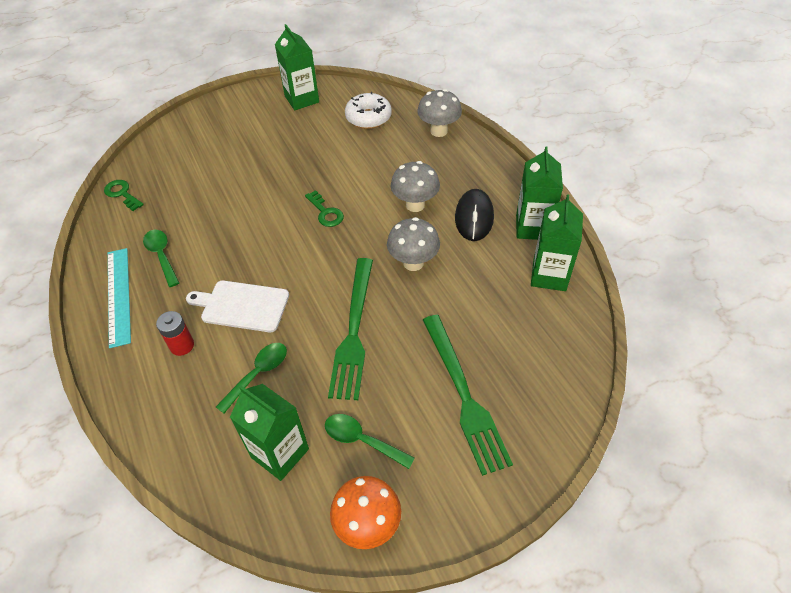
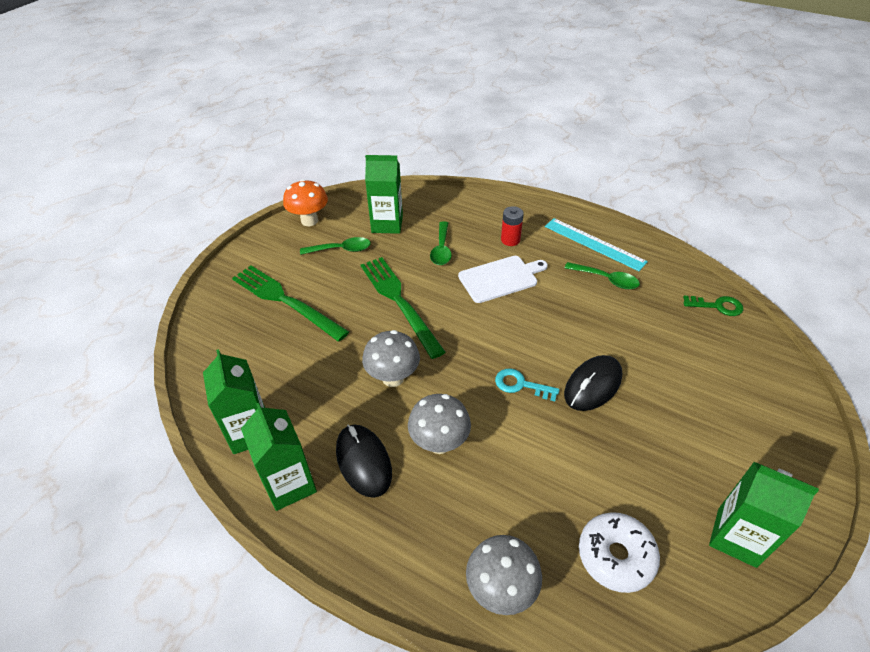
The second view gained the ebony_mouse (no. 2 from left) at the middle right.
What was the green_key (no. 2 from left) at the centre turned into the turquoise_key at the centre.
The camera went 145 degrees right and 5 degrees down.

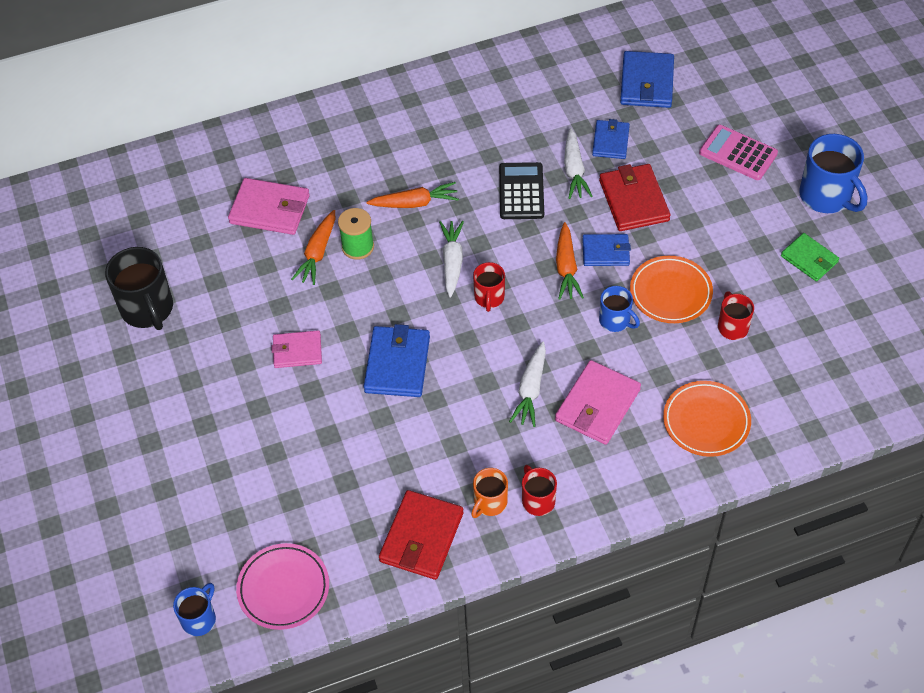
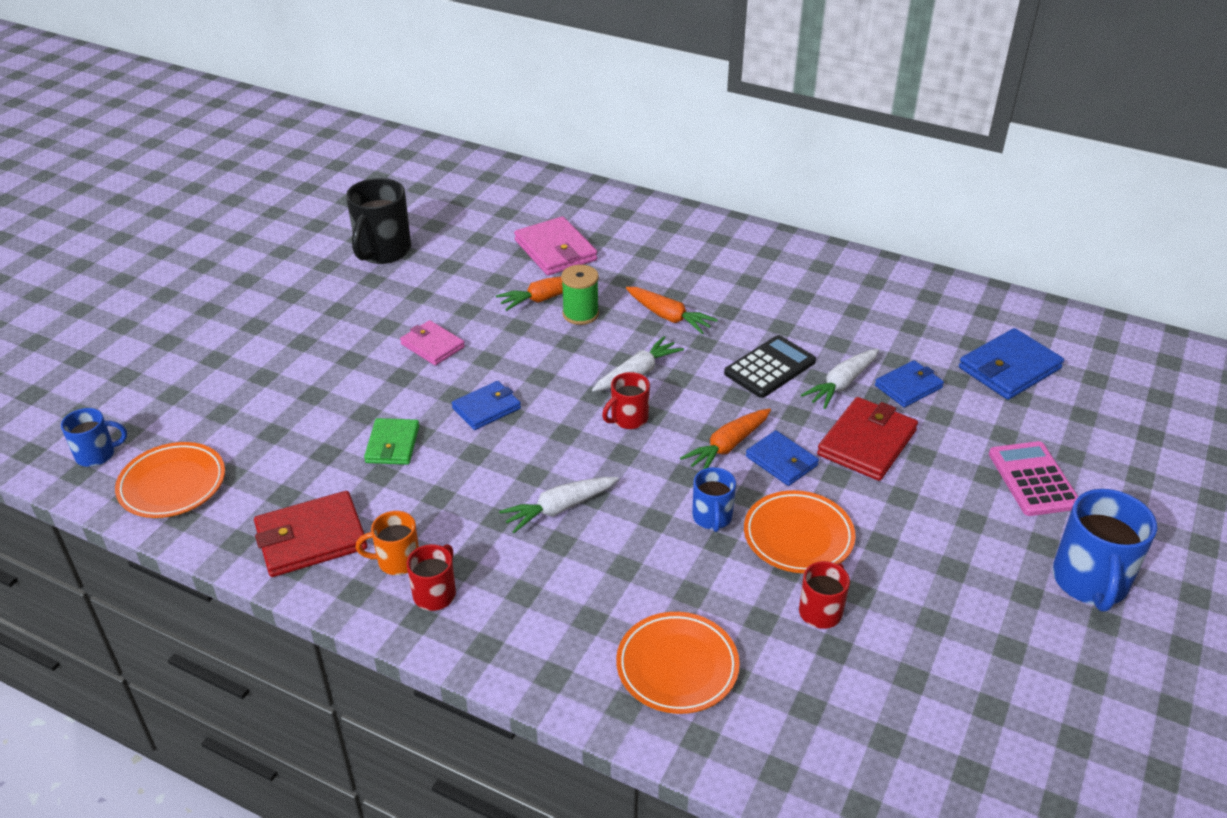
The second view lost the rosy_card_wallet (no. 3 from left) at the centre.
The green_card_wallet ended up elsewhere, having gone from the middle right to the middle left.
What was the rosy_plate at the bottom left turned into the bright_orange_plate (no. 1 from left) at the middle left.
The size of the cobalt_card_wallet (no. 1 from left) at the centre changed by a factor of 0.64.
The camera went 45 degrees right and 15 degrees down.

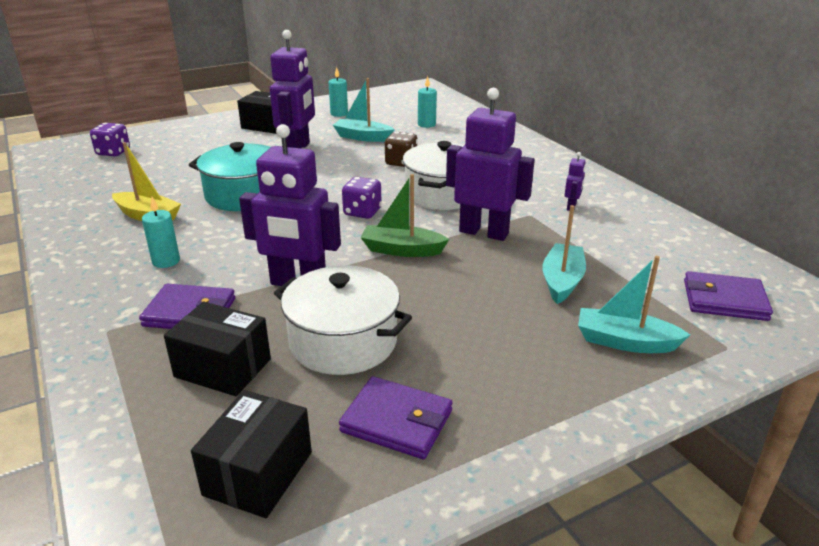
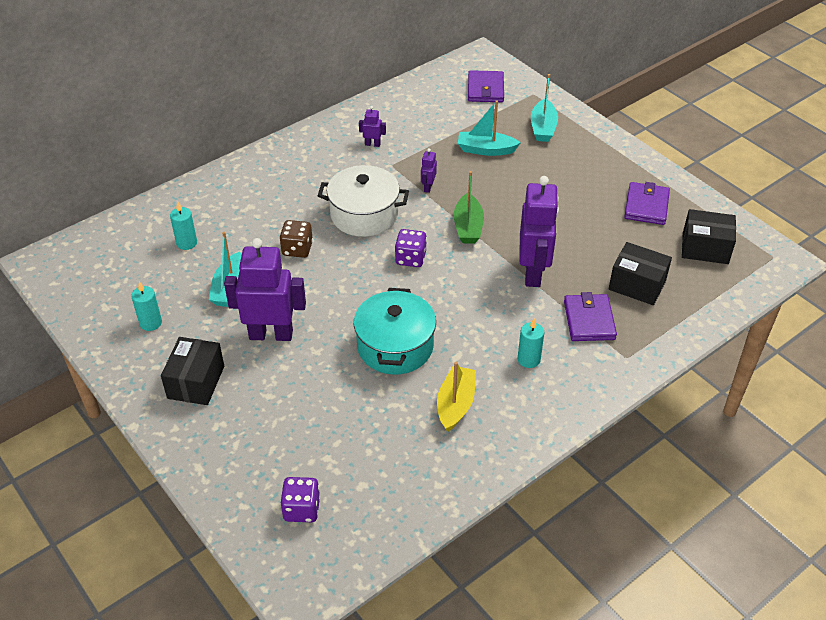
The second view lost the snow-white_cooking_pot (no. 1 from left) at the centre.
The ebony_package (no. 1 from left in the first image) at the middle left ended up facing another way, 75 degrees counterclockwise from before.
The size of the purple_robot (no. 3 from left) at the top centre changed by a factor of 0.43.
The camera went 100 degrees left and 15 degrees up.

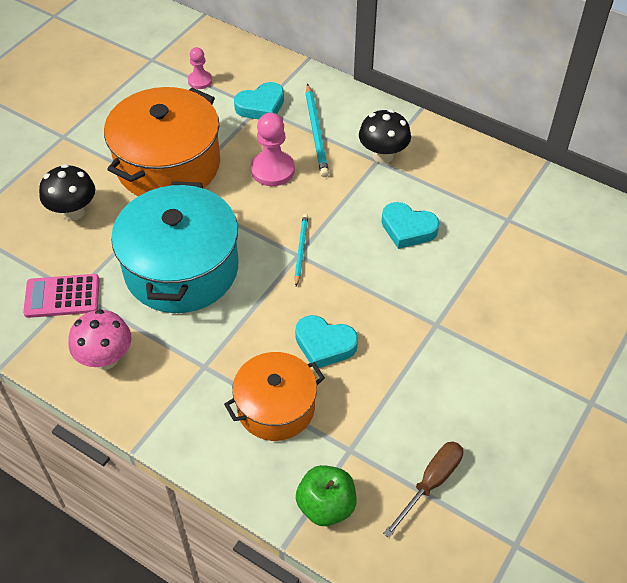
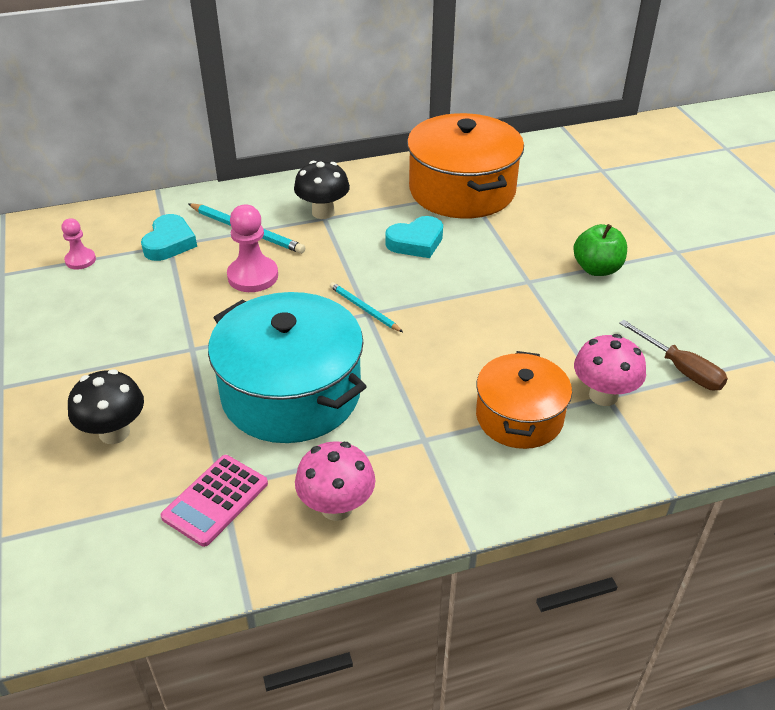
The second view lost the turquoise_love_heart (no. 2 from left) at the centre.
The second view gained the rosy_toadstool (no. 2 from left) at the middle right.
The bright_orange_cooking_pot (no. 1 from left) ended up elsewhere, having gone from the top left to the top centre.
The green_toy_apple ended up elsewhere, having gone from the bottom centre to the middle right.
The russet_hand_screwdriver at the bottom right ended up facing another way, 150 degrees clockwise from before.
The camera went 50 degrees left and 10 degrees down.

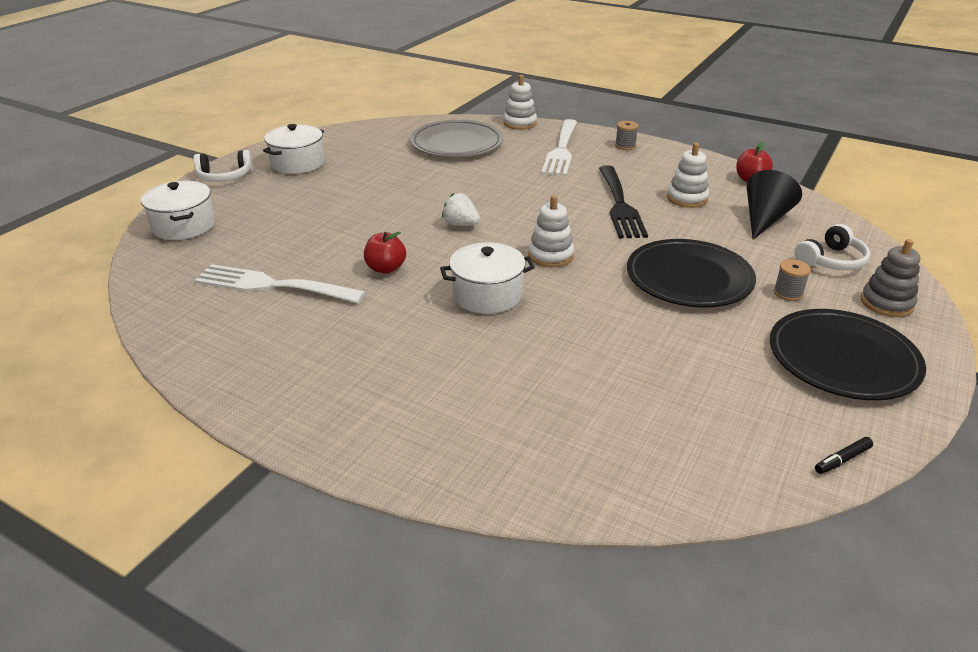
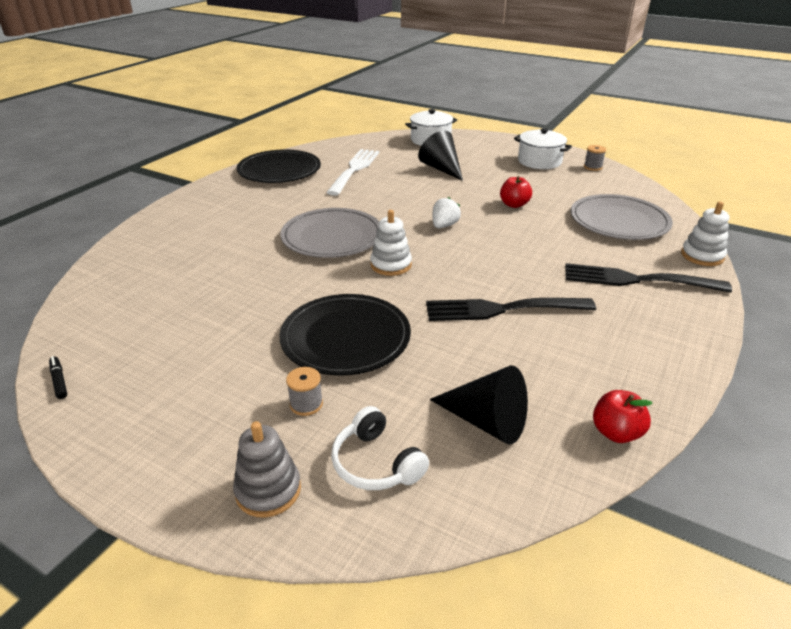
The second view lost the snow-white_over-ear_headphones (no. 1 from left) at the top left.
The second view lost the snow-white_ring_stacker (no. 3 from left) at the top right.
The second view gained the ebony_solid_cone (no. 1 from left) at the top centre.
The scarlet_toy_apple (no. 1 from left) ended up elsewhere, having gone from the centre to the top centre.
The ash-grey_reel_of_thread (no. 1 from left in the first image) ended up elsewhere, having gone from the top centre to the top right.
The ebony_plate (no. 2 from left in the first image) ended up elsewhere, having gone from the middle right to the top centre.
Where the snow-white_cooking_pot (no. 3 from left) stood at the centre, the ash-grey_plate (no. 1 from left) came to stand at the centre.
What was the snow-white_dinner_fork (no. 2 from left) at the top centre turned into the ebony_dinner_fork (no. 2 from left) at the middle right.
The camera went 90 degrees right and 0 degrees up.

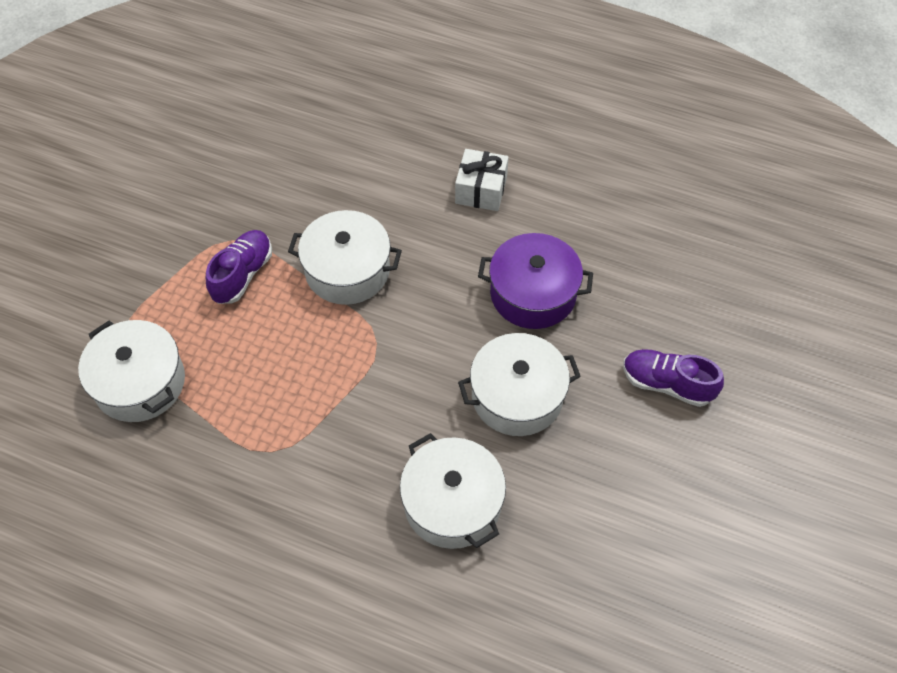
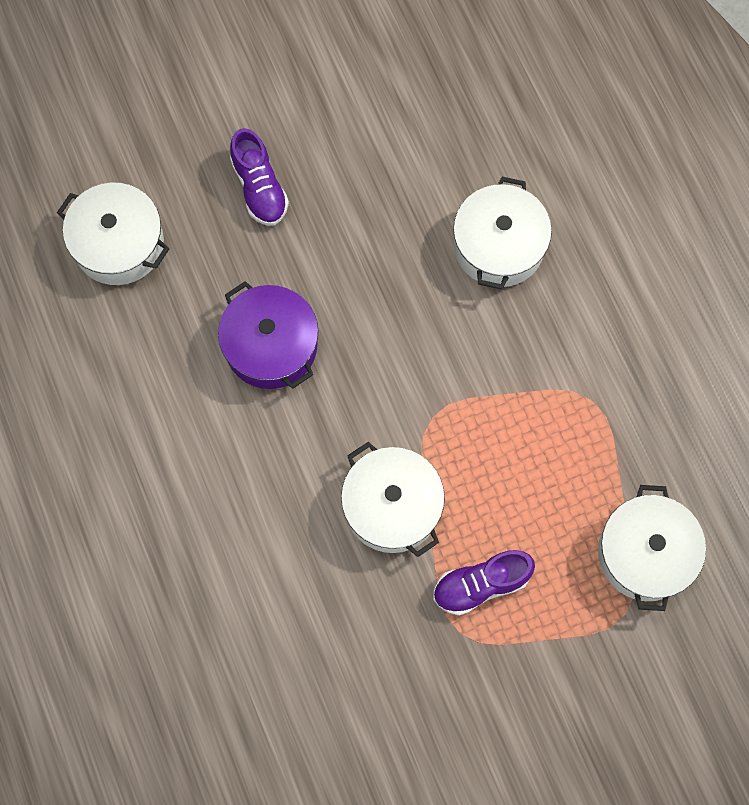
The second view lost the snow-white_present at the top centre.
The snow-white_cooking_pot (no. 4 from left in the first image) ended up elsewhere, having gone from the centre to the top left.
The camera went 135 degrees left and 15 degrees up.

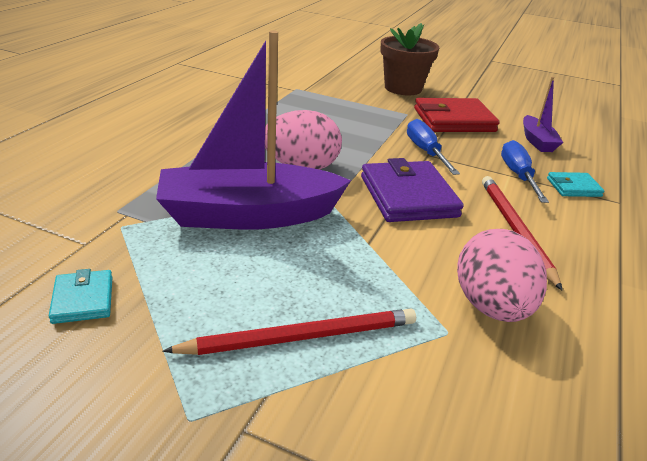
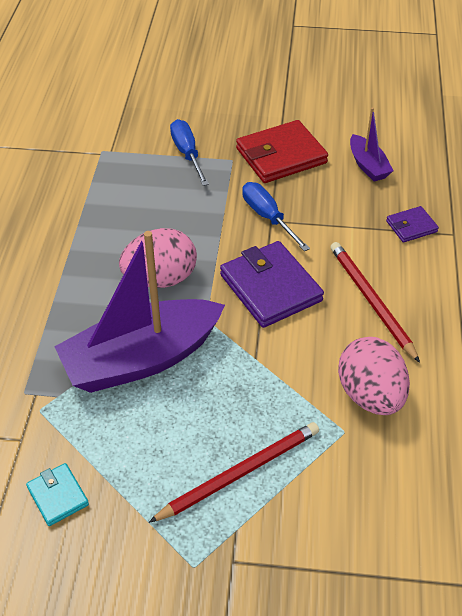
The second view lost the russet_plant_pot at the top centre.
The cobalt_hand_screwdriver (no. 2 from left in the first image) ended up elsewhere, having gone from the middle right to the top centre.
What was the turquoise_card_wallet (no. 2 from left) at the middle right turned into the purple_card_wallet (no. 2 from left) at the middle right.
The camera went 15 degrees left and 15 degrees up.

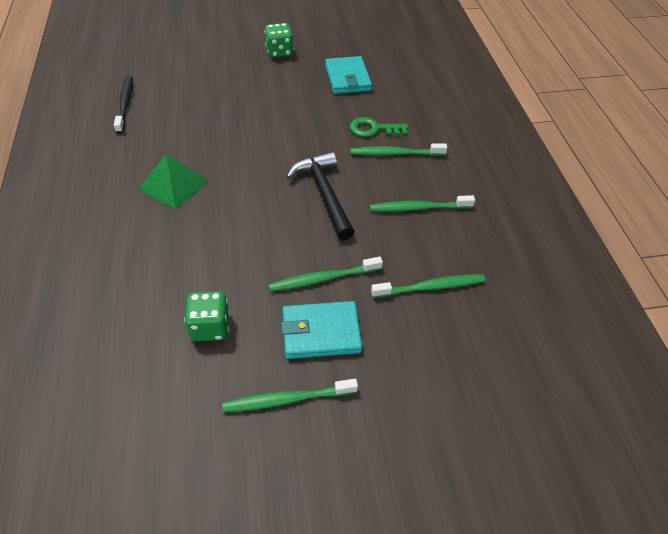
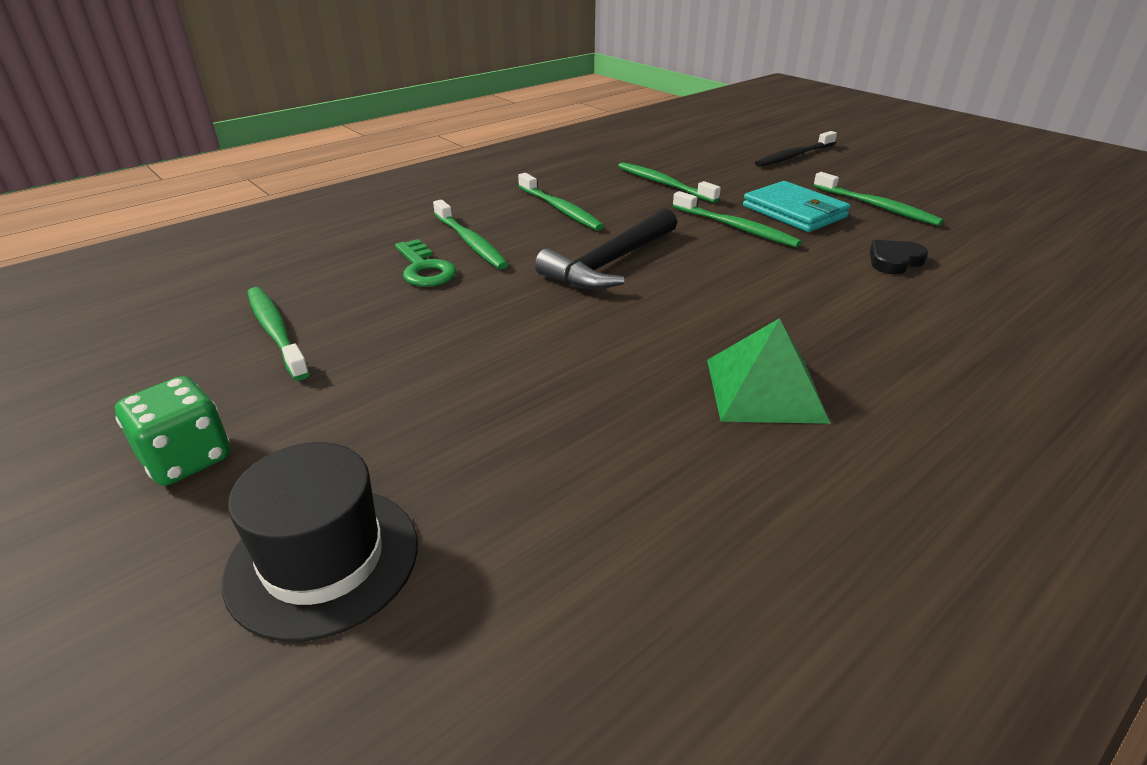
The second view gained the ebony_top_hat at the bottom left.
The ebony_tooth_brush ended up elsewhere, having gone from the top left to the top right.
Where the green_die (no. 1 from left) stood at the middle left, the ebony_love_heart came to stand at the middle right.
Where the turquoise_card_wallet (no. 2 from left) stood at the top centre, the green_tooth_brush (no. 1 from left) came to stand at the middle left.
The camera went 120 degrees left and 15 degrees down.

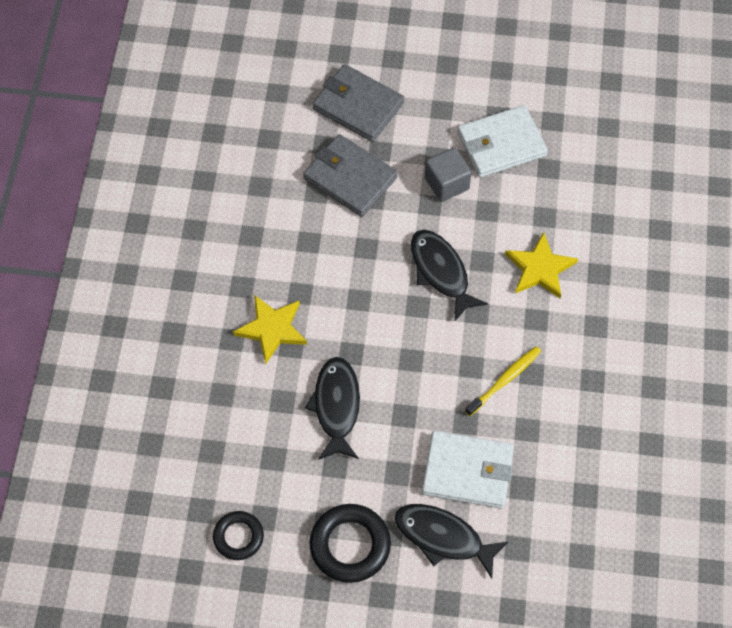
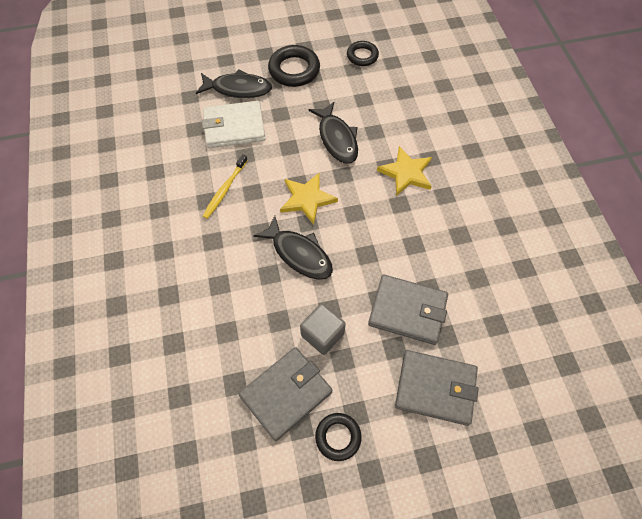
The second view gained the ebony_ring (no. 2 from left) at the bottom centre.
The yellow_star (no. 2 from left in the first image) ended up elsewhere, having gone from the middle right to the centre.
What was the snow-white_card_wallet (no. 2 from left) at the top right turned into the ash-grey_card_wallet (no. 1 from left) at the bottom centre.
The camera went 160 degrees right and 0 degrees up.

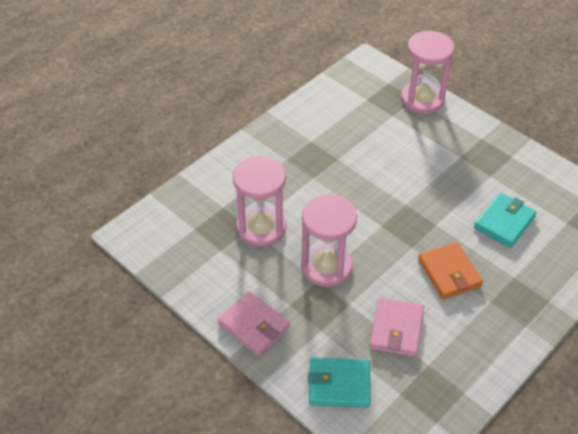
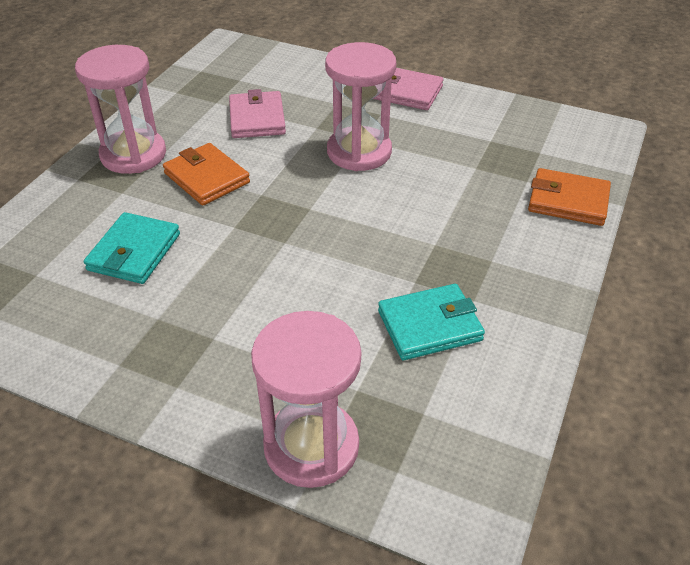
The second view gained the bright_orange_card_wallet (no. 2 from left) at the middle right.
The rosy_sandglass (no. 1 from left) ended up elsewhere, having gone from the centre to the top left.
The turquoise_card_wallet (no. 1 from left in the first image) ended up elsewhere, having gone from the bottom centre to the centre.
The camera went 160 degrees right and 5 degrees down.

